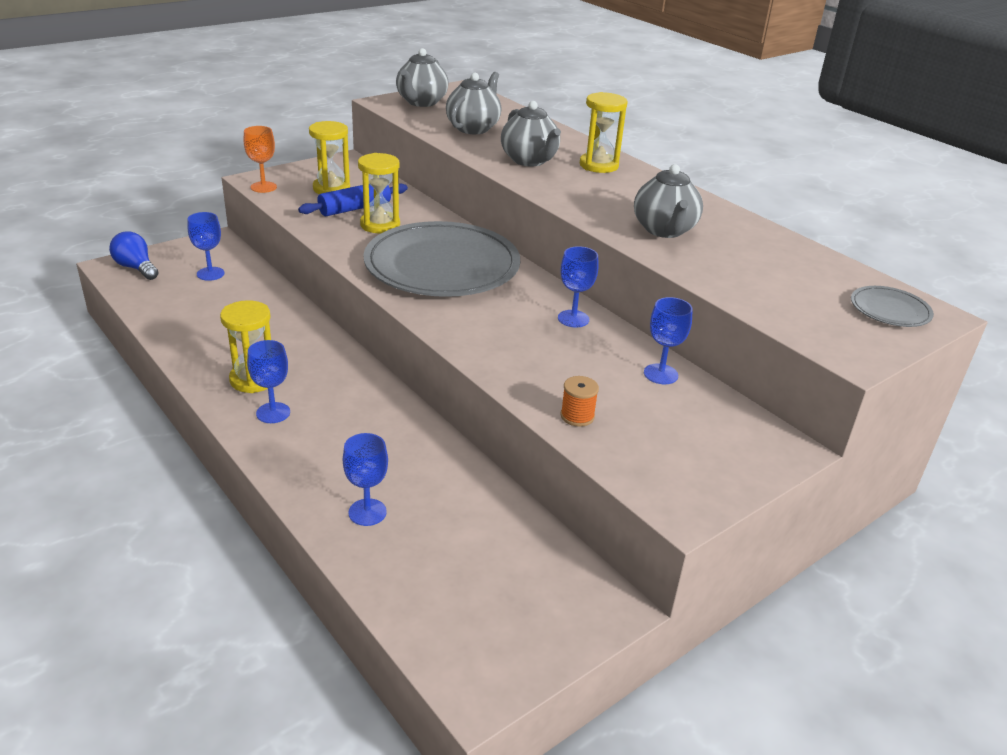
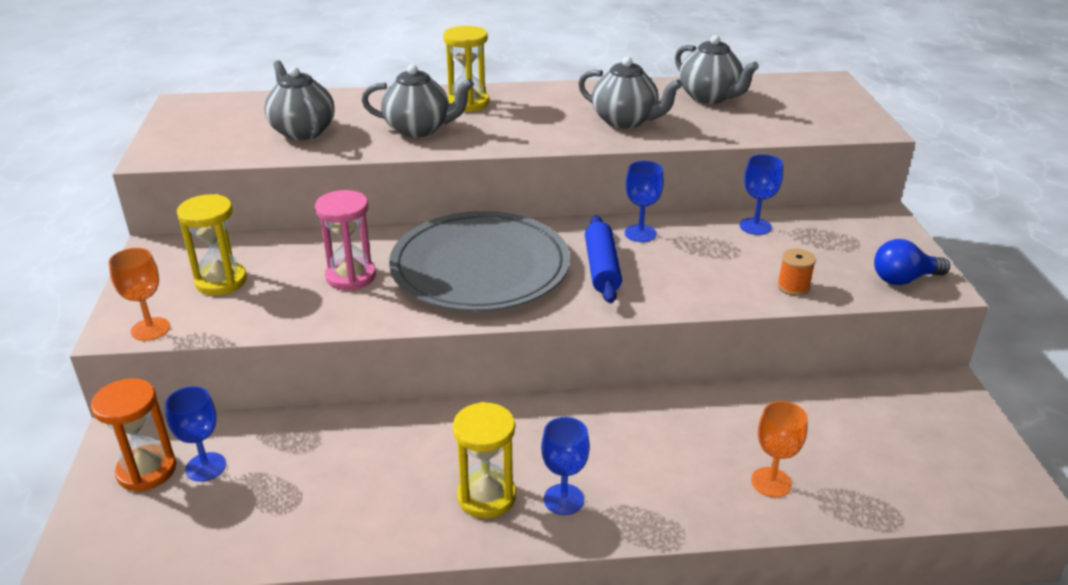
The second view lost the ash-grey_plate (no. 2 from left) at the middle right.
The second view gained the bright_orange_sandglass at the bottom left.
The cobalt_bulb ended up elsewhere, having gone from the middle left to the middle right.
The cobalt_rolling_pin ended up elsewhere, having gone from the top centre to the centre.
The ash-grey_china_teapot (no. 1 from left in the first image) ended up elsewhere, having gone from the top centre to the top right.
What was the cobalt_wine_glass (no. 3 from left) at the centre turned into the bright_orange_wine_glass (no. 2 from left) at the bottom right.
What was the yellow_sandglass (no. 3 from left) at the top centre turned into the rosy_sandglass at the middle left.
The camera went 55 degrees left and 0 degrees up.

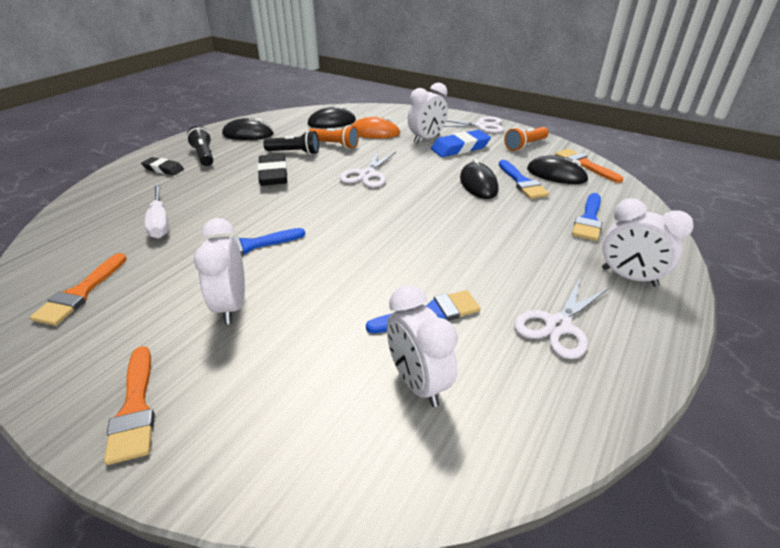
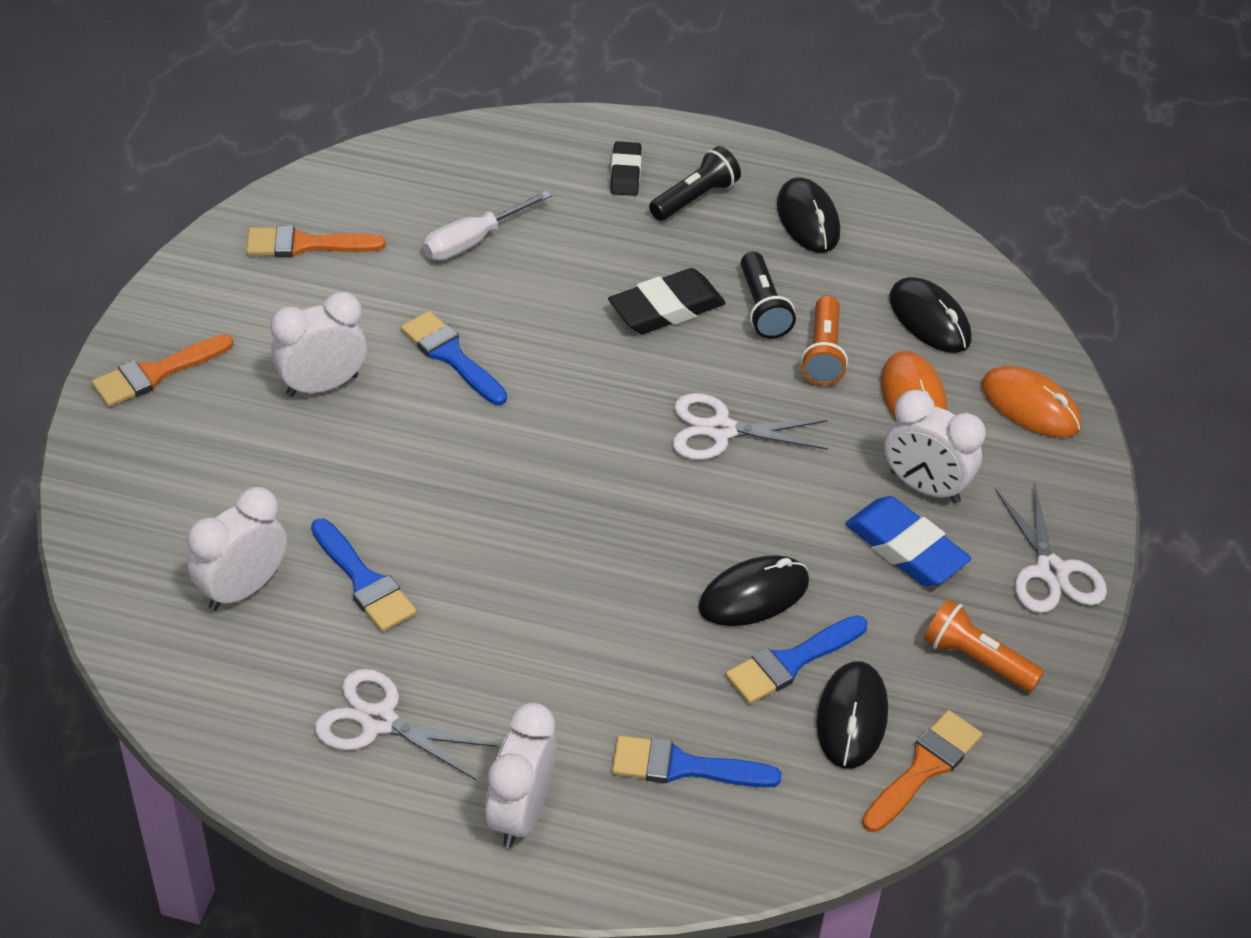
The second view gained the bright_orange_mouse (no. 2 from left) at the middle right.
The camera went 70 degrees right and 10 degrees up.

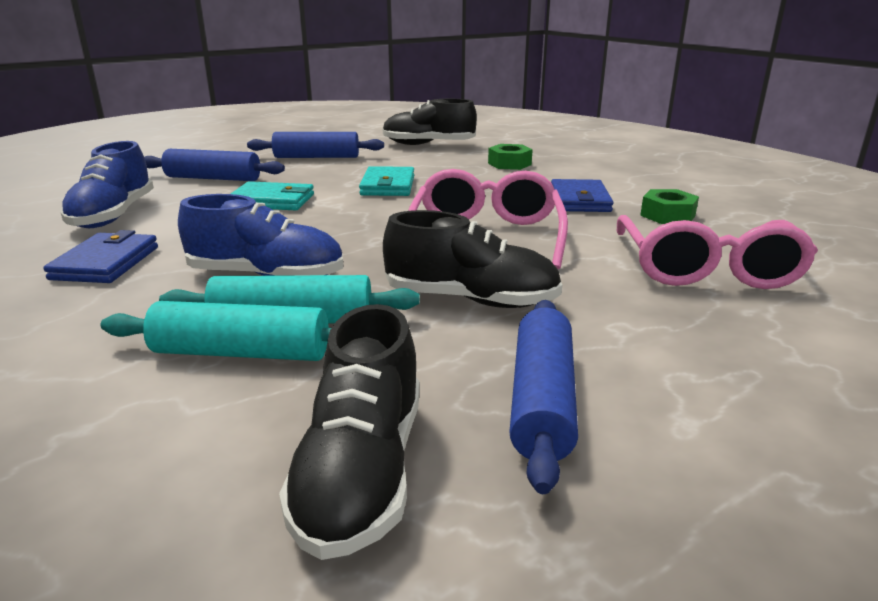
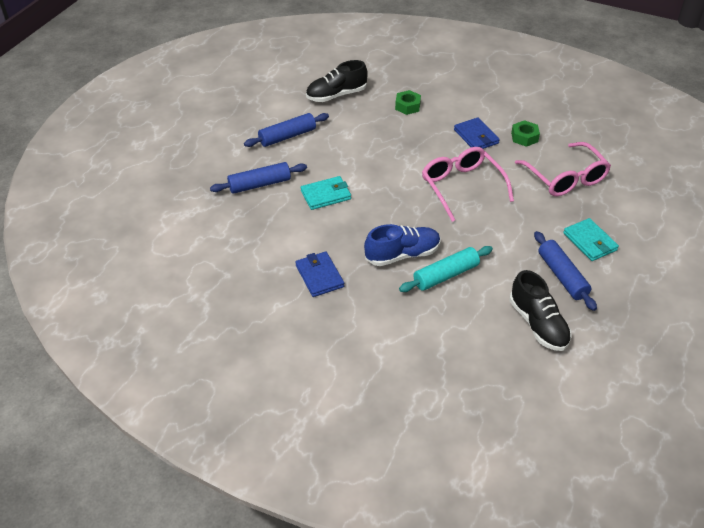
The second view lost the cobalt_shoe (no. 1 from left) at the top left.
The second view lost the turquoise_rolling_pin (no. 1 from left) at the middle left.
The second view lost the ebony_shoe (no. 3 from left) at the centre.
The turquoise_card_wallet (no. 2 from left) ended up elsewhere, having gone from the top centre to the middle right.
The camera went 30 degrees left and 20 degrees up.

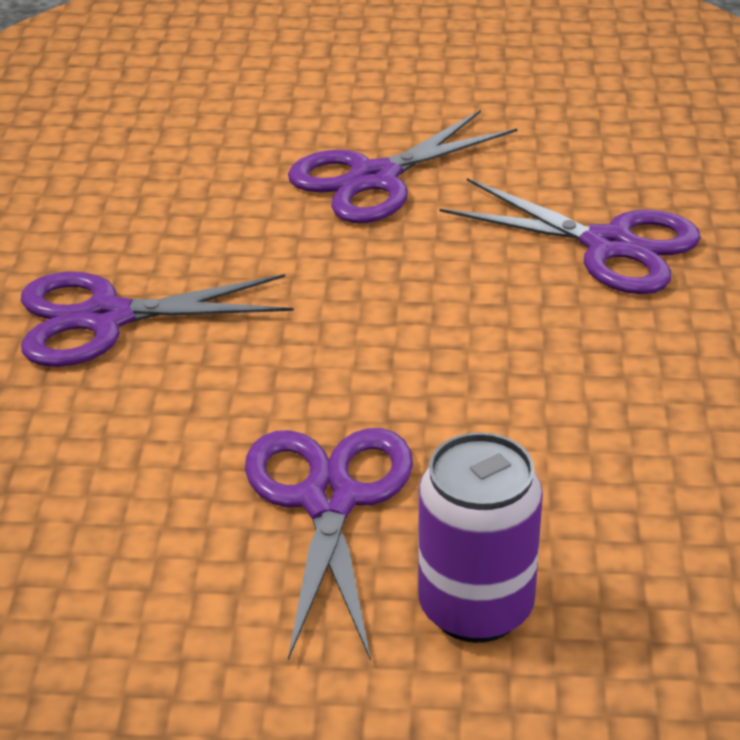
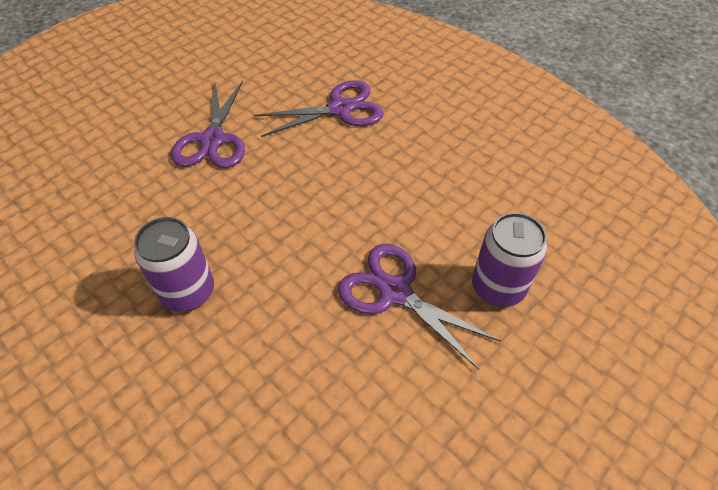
Where the purple_shears (no. 1 from left) stood at the middle left, the purple_tin (no. 1 from left) came to stand at the middle left.
The camera went 50 degrees left and 15 degrees up.

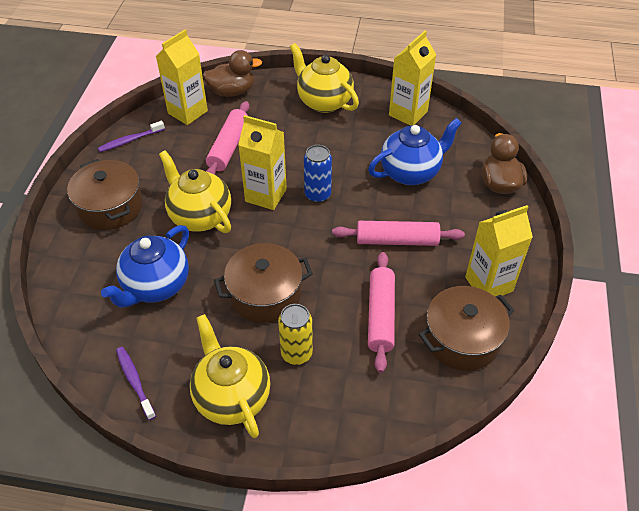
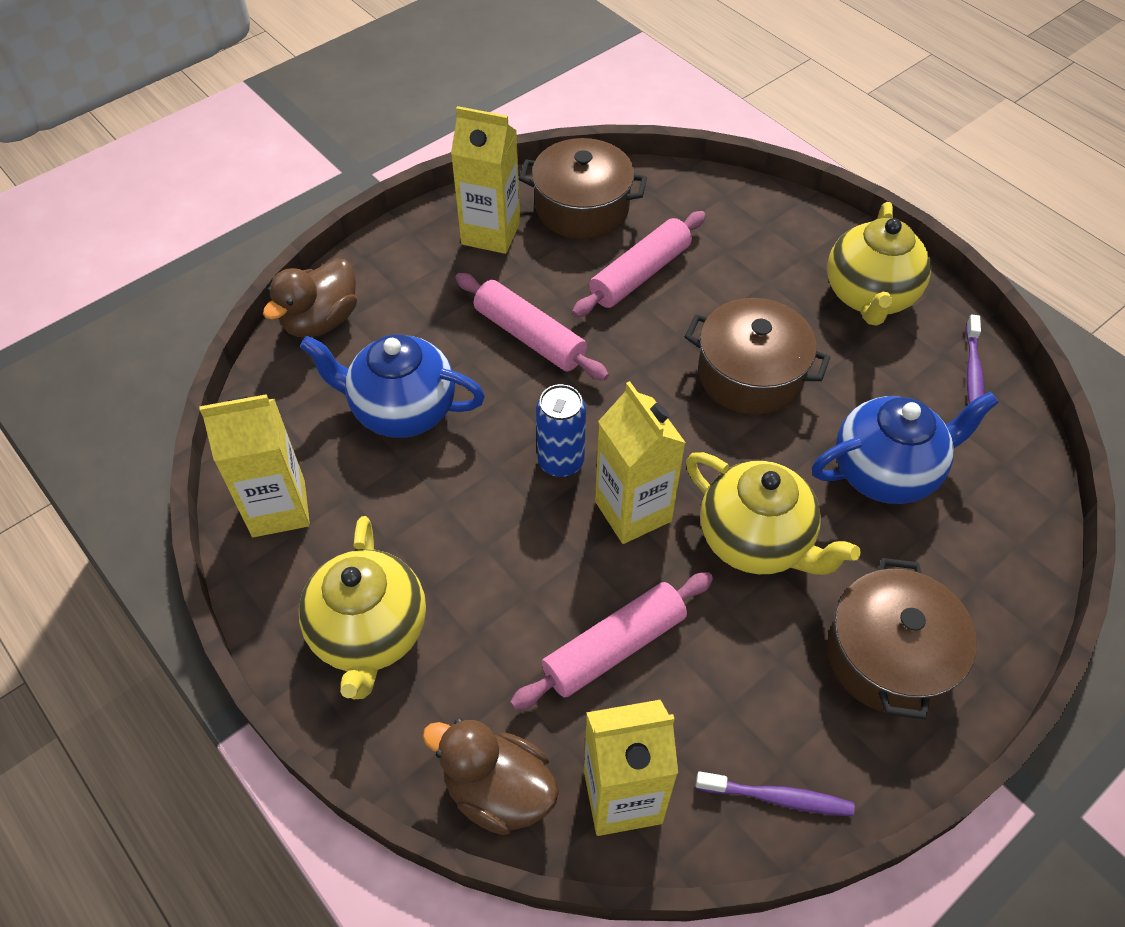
The second view lost the yellow_tin at the centre.
The yellow_china_teapot (no. 1 from left in the first image) at the middle left ended up facing another way, 45 degrees counterclockwise from before.
The camera went 140 degrees left and 5 degrees up.

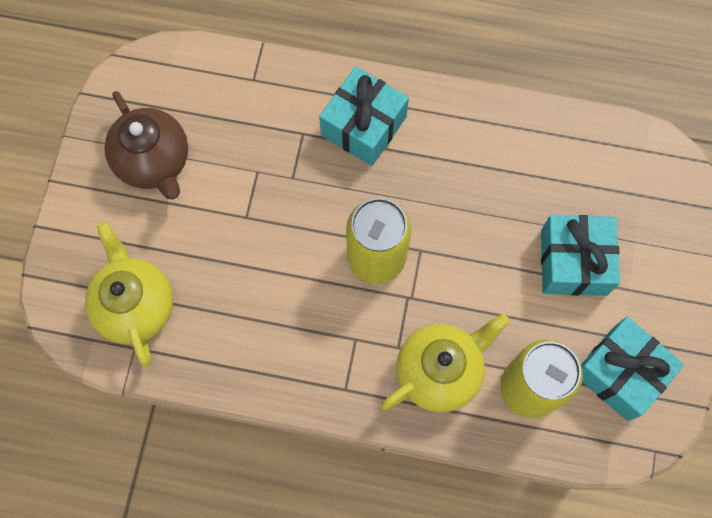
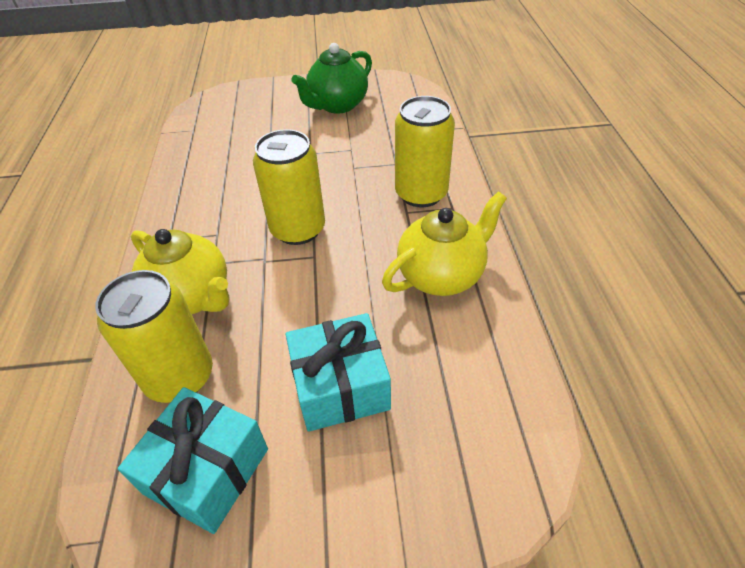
The yellow_china_teapot (no. 1 from left in the first image) ended up elsewhere, having gone from the middle left to the centre.
Where the turquoise_present (no. 1 from left) stood at the top centre, the yellow_tin (no. 3 from left) came to stand at the top centre.
What was the russet_china_teapot at the top left turned into the green_china_teapot at the top centre.
The camera went 75 degrees right and 25 degrees down.

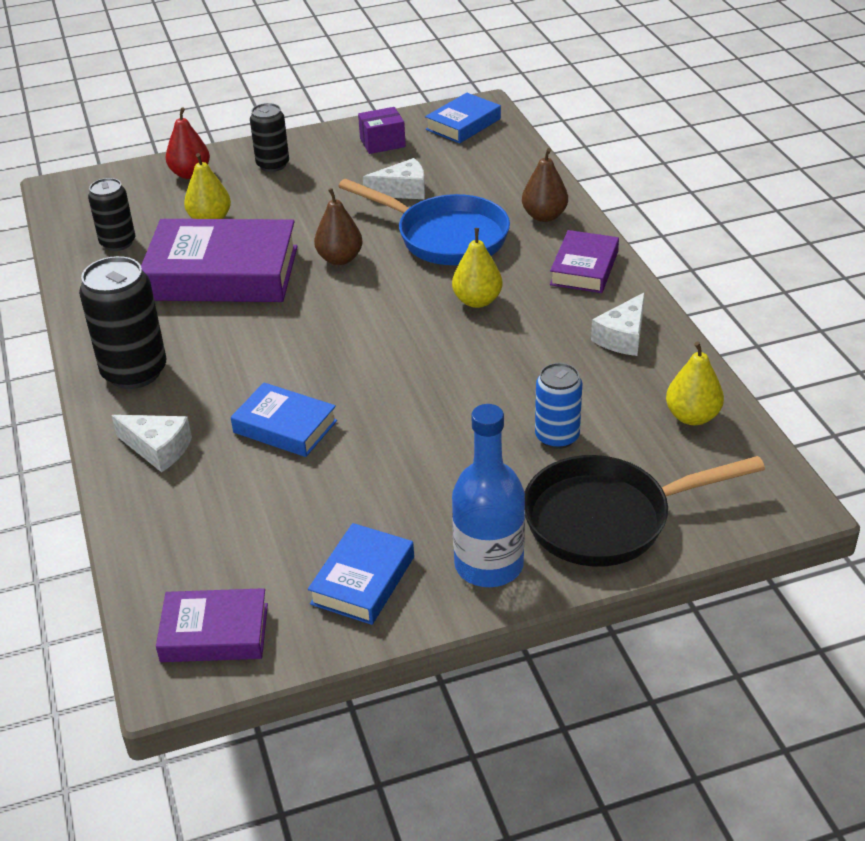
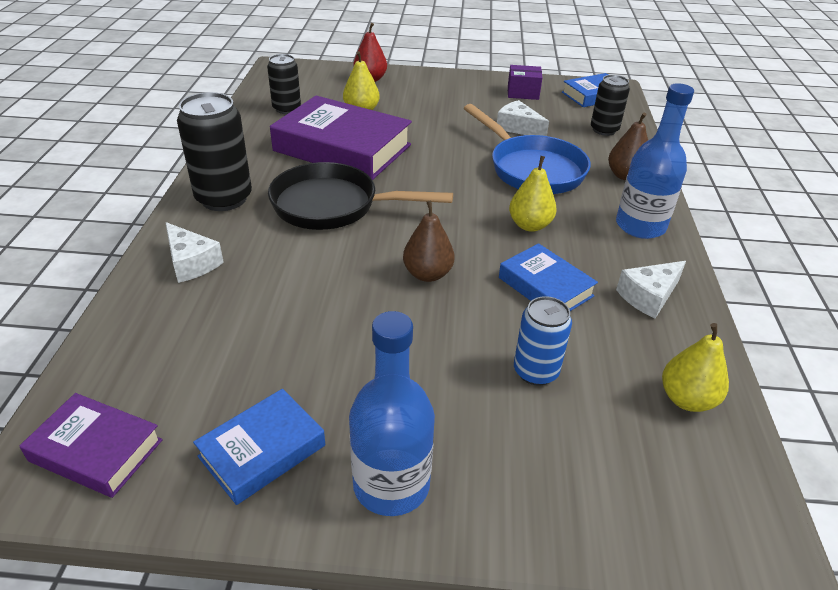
The cobalt_hardcover (no. 1 from left in the first image) ended up elsewhere, having gone from the middle left to the centre.
The ebony_tin (no. 3 from left) ended up elsewhere, having gone from the top left to the top right.
The russet_pear (no. 1 from left) ended up elsewhere, having gone from the top centre to the centre.
The ebony_pan ended up elsewhere, having gone from the middle right to the top centre.
Where the purple_hardcover (no. 3 from left) stood at the top right, the cobalt_flask (no. 2 from left) came to stand at the top right.
The snow-white_cheese_wedge (no. 2 from left) at the top centre ended up facing another way, 150 degrees counterclockwise from before.
The camera went 20 degrees right and 0 degrees up.

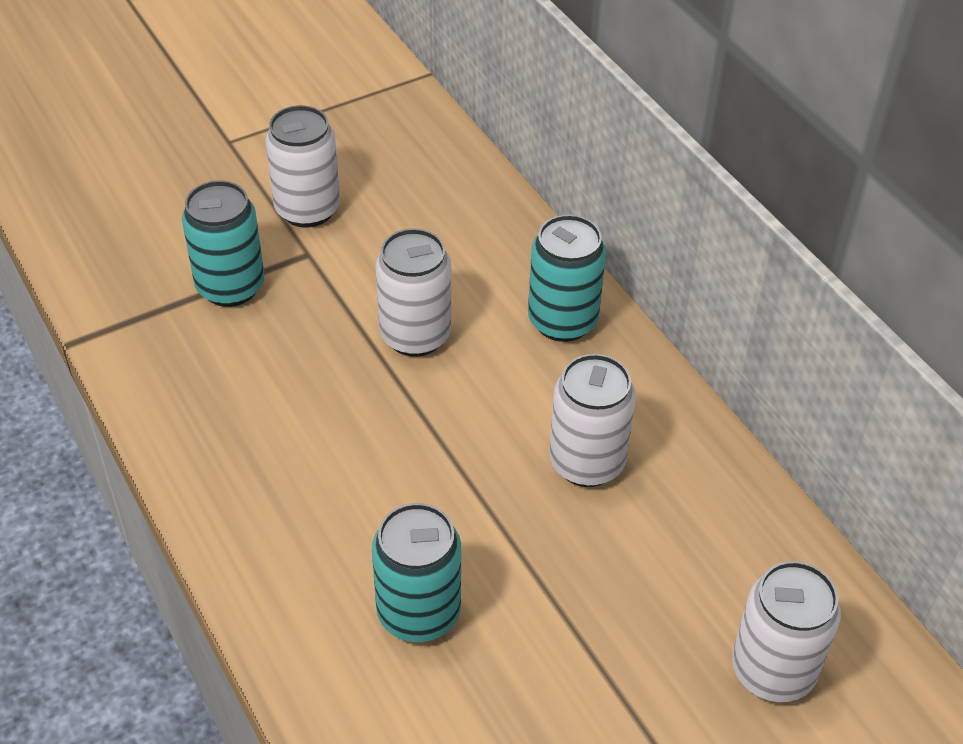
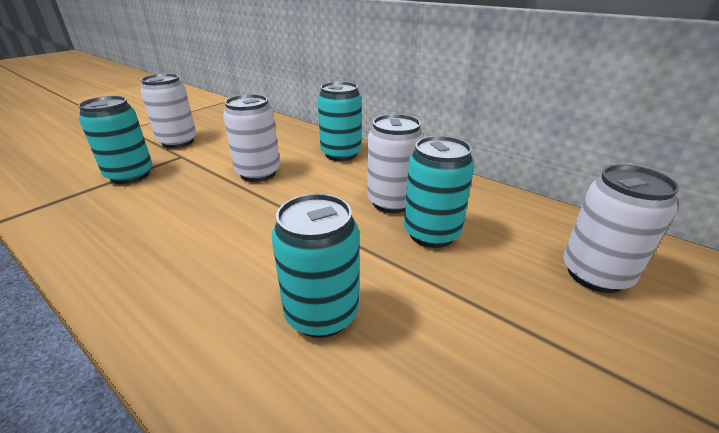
The second view gained the turquoise_tin (no. 4 from left) at the centre.
The camera went 20 degrees left and 15 degrees down.

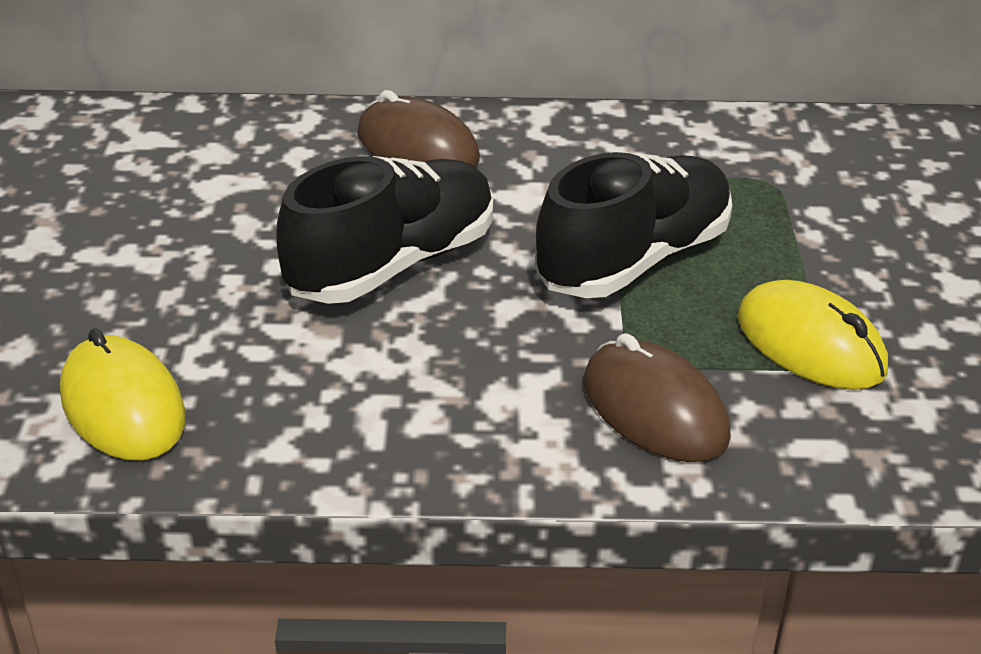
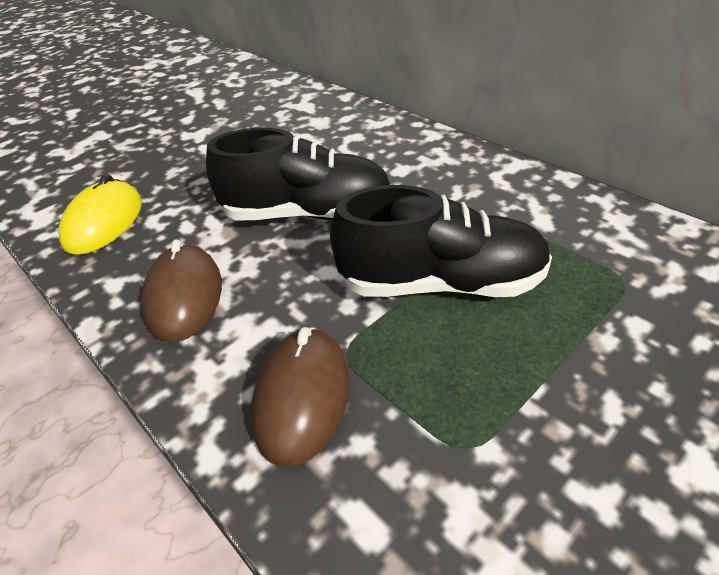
The second view lost the yellow_mouse (no. 2 from left) at the middle right.
The russet_mouse (no. 1 from left) ended up elsewhere, having gone from the top centre to the middle left.
The camera went 50 degrees right and 5 degrees up.

